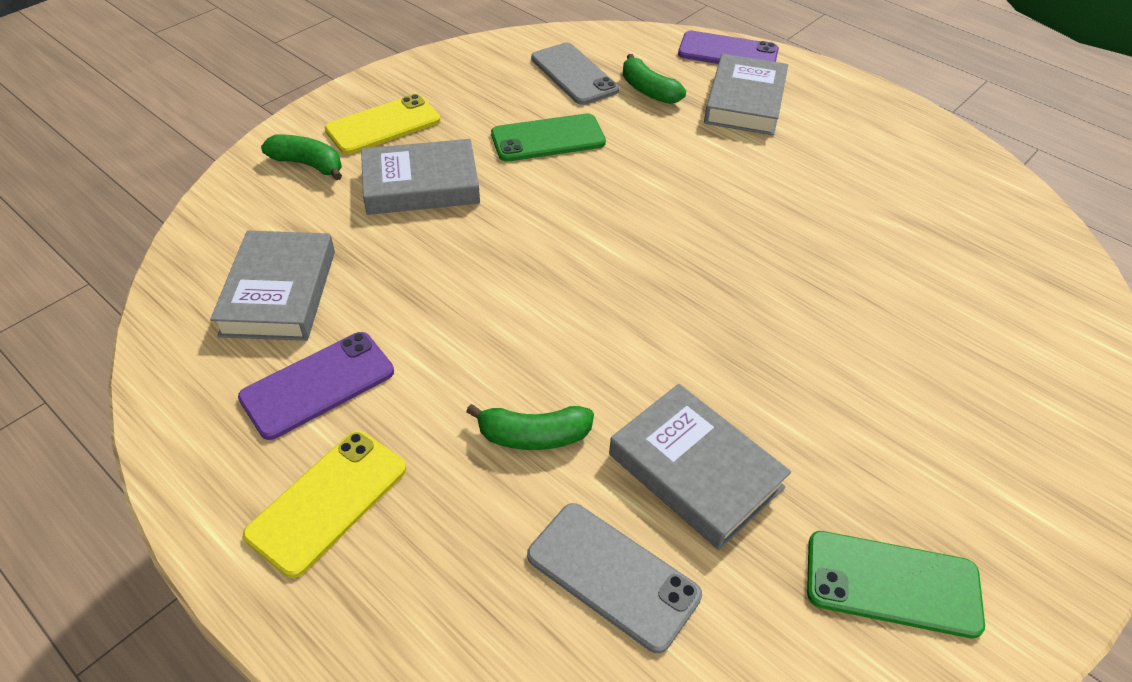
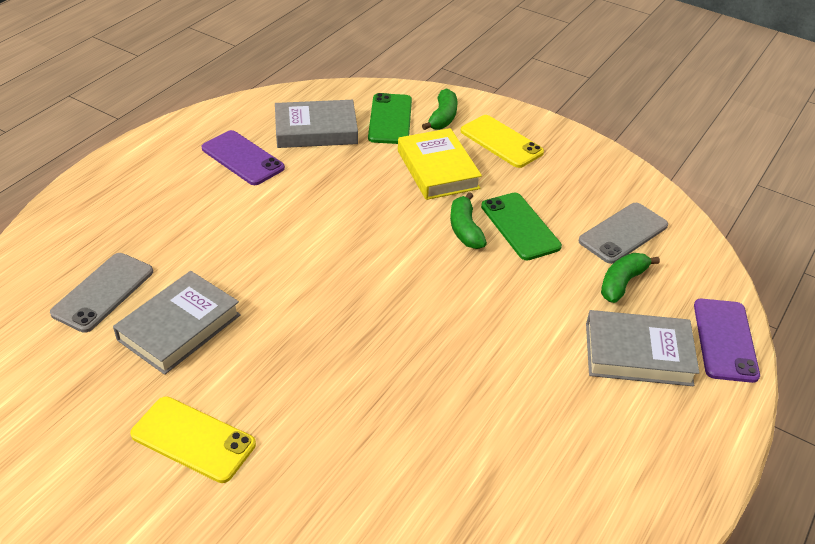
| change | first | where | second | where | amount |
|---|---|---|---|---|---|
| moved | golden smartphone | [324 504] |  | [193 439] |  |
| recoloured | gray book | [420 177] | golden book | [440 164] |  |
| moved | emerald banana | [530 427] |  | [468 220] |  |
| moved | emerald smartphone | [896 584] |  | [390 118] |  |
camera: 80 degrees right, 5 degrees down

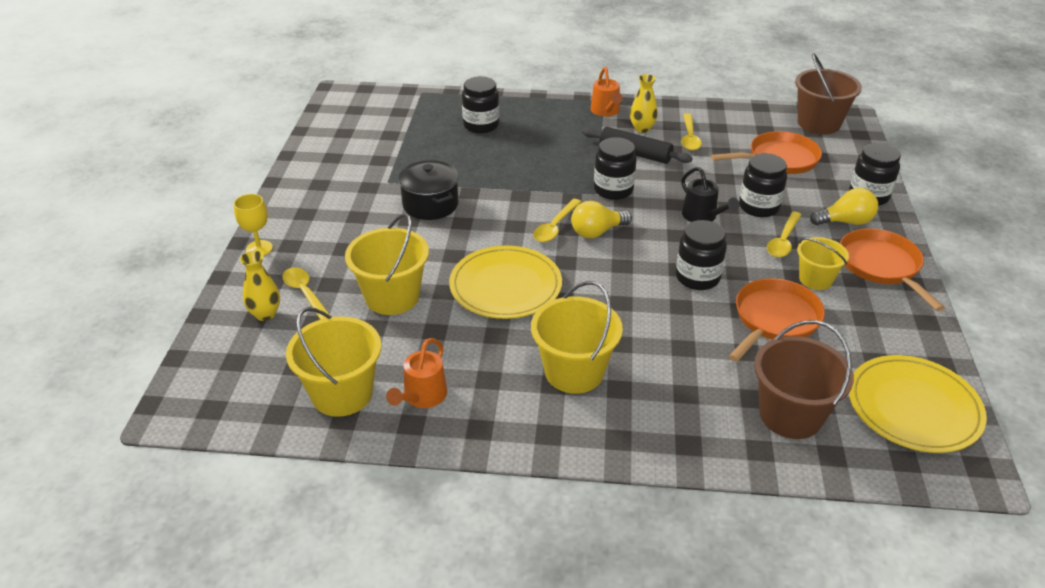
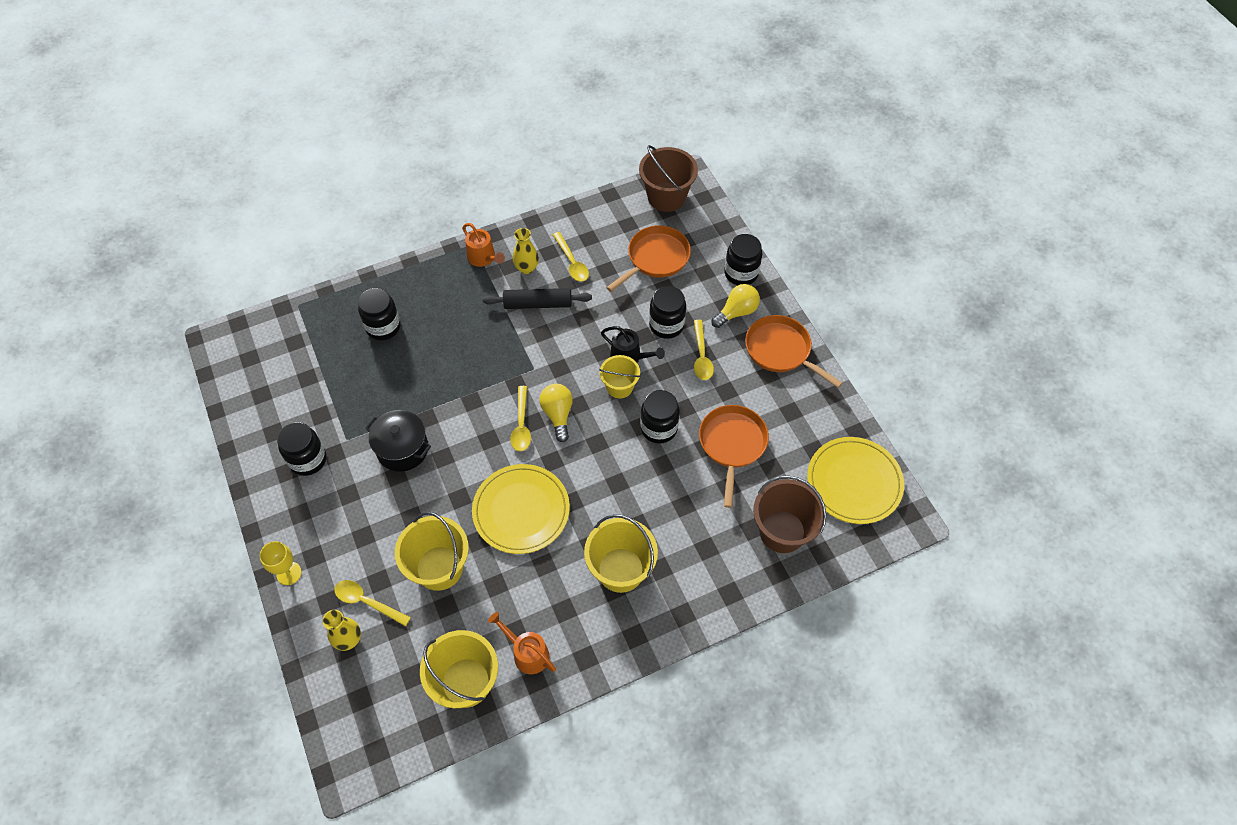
| change | first | where | second | where | amount |
|---|---|---|---|---|---|
| turned | orange watering pot | [416 373] |  | [522 643] | 135 degrees clockwise |
| turned | golden lightbulb | [601 219] |  | [556 413] | 135 degrees clockwise |
| moved | ebony preserve jar | [615 168] |  | [301 449] |  |
| moved | golden sand bucket | [823 263] |  | [620 377] |  |
camera: 30 degrees left, 20 degrees up

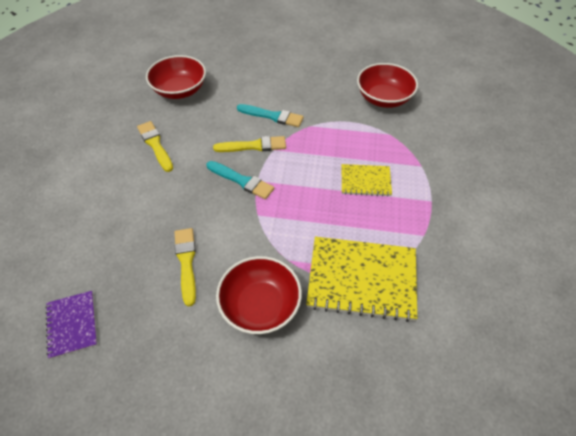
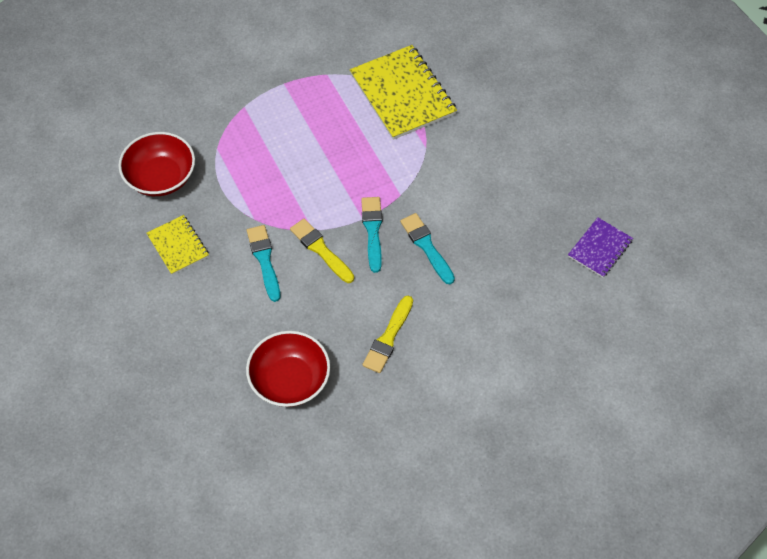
| change | first | where | second | where | amount |
|---|---|---|---|---|---|
| removed | golden paintbrush | [185 267] |  |  |  |
| removed | scarlet bowl | [259 295] |  |  |  |
| moved | golden notebook | [367 180] |  | [177 245] |  |
| added |  |  | aqua paintbrush | [427 248] |  |
camera: 125 degrees left, 5 degrees up

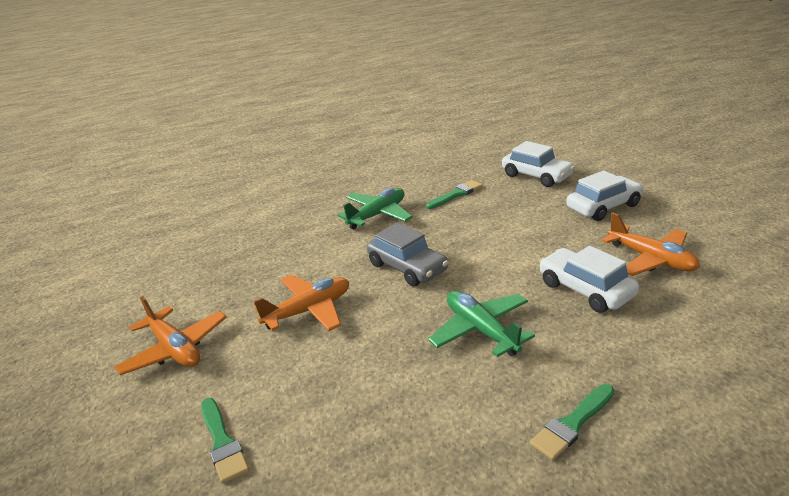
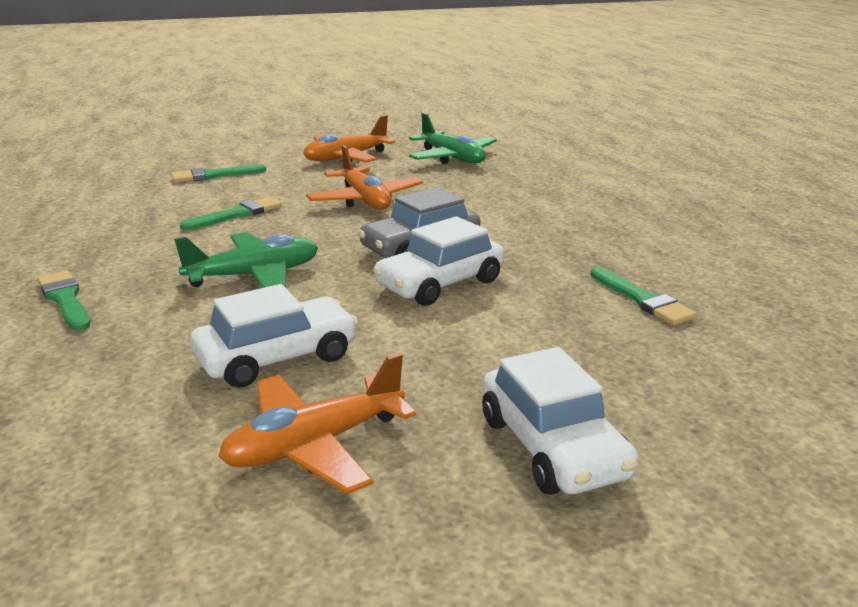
| change | first | where | second | where | amount |
|---|---|---|---|---|---|
| moved | emerald aeroplane | [375 209] |  | [453 138] |  |
| moved | pure white automobile | [538 164] |  | [438 261] |  |
| added |  |  | emerald paintbrush | [231 213] |  |
camera: 95 degrees right, 5 degrees down

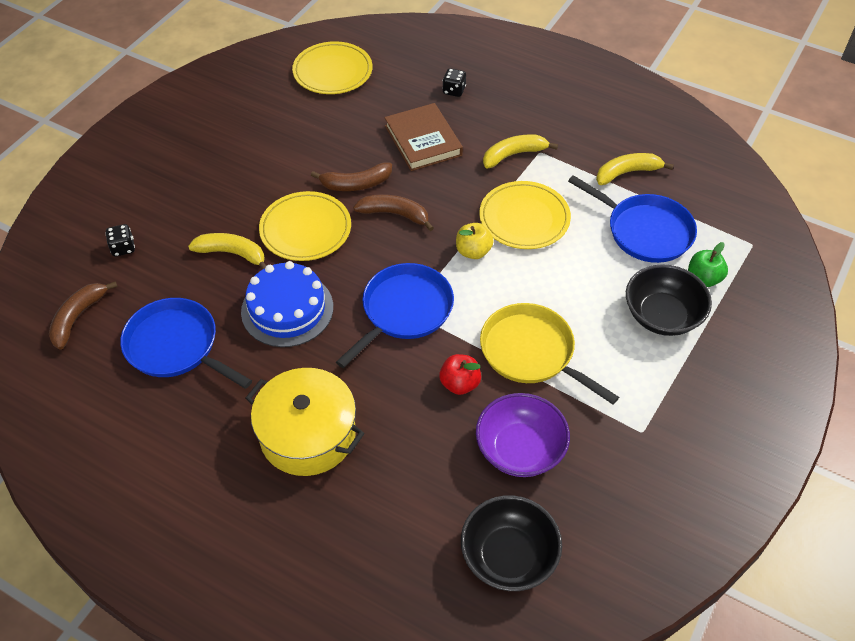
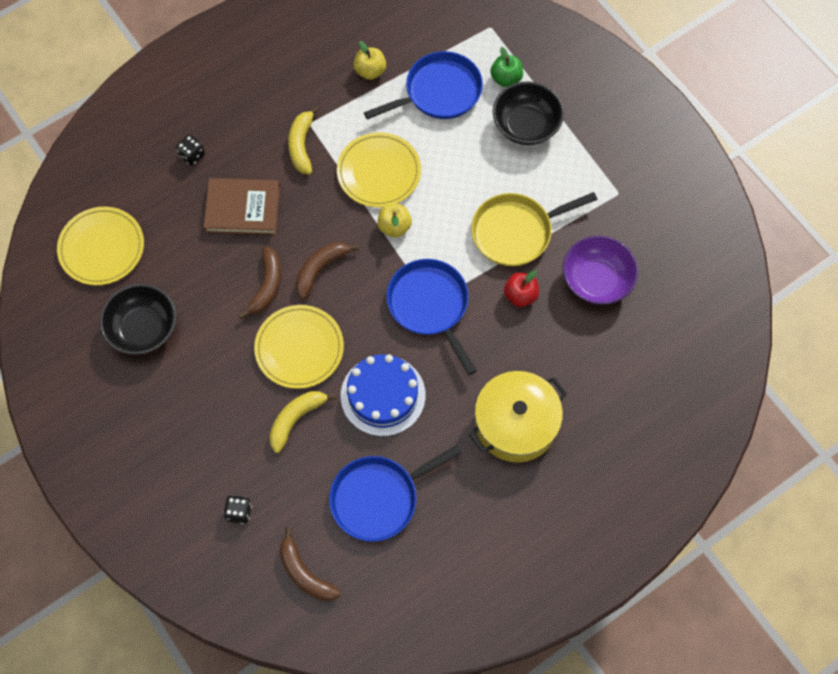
| change | first | where | second | where | amount |
|---|---|---|---|---|---|
| moved | ebony bowl | [511 543] |  | [138 319] |  |
| replaced | golden banana | [635 169] | golden apple fruit | [369 60] |  |
camera: 65 degrees left, 15 degrees up

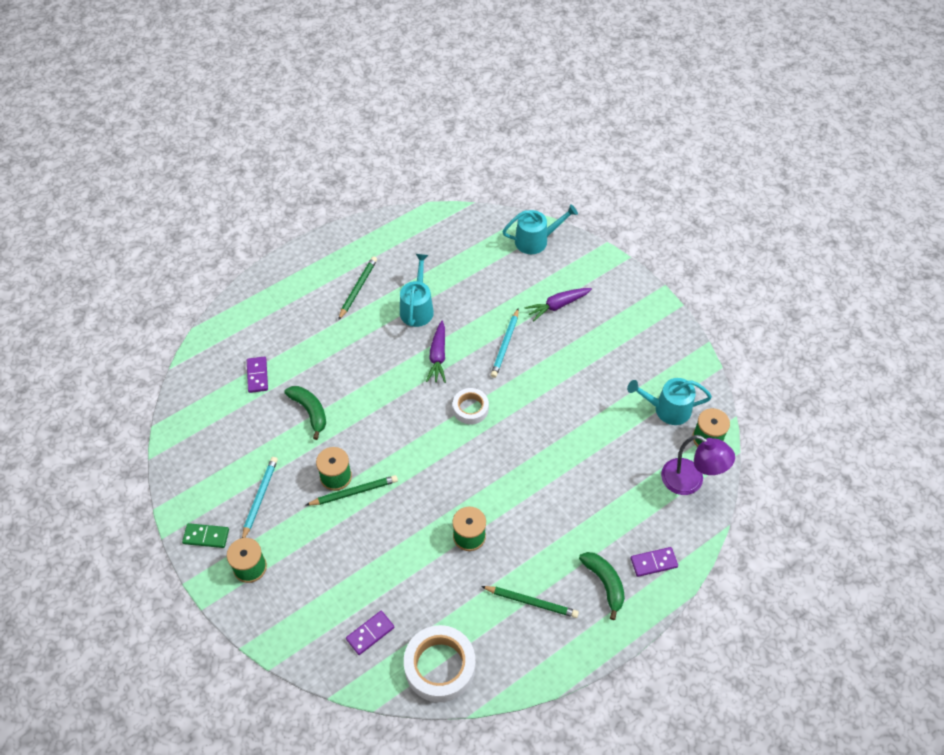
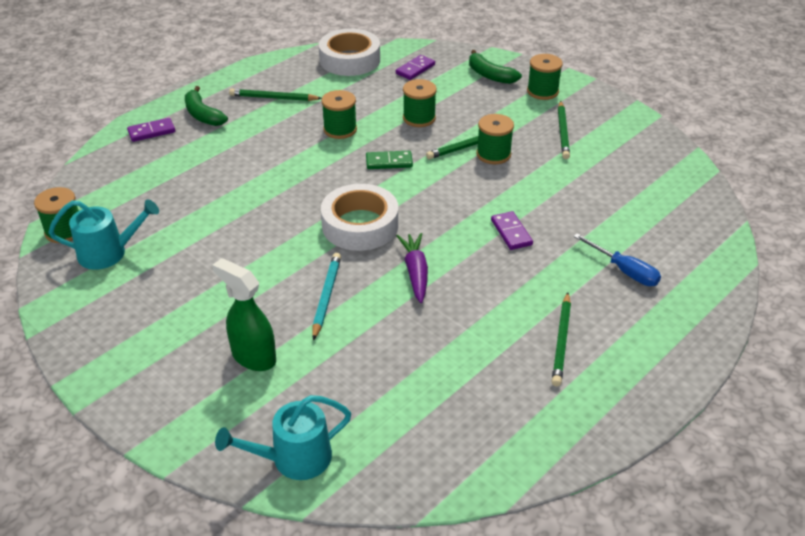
| change | first | where | second | where | amount |
|---|---|---|---|---|---|
| moved | emerald domino tile | [205 535] |  | [389 160] |  |
| recoloured | aqua pencil | [260 497] | emerald pencil | [564 130] |  |
| moved | royal purple domino tile | [257 375] |  | [512 230] |  |
| moved | emerald banana | [305 413] |  | [495 67] |  |
| removed | aqua watering pot | [417 290] |  |  |  |
| resized | pure white roll of tape | [471 406] |  | [359 217] | x1.71 |
| replaced | royal purple carrot | [558 304] | emerald spray bottle | [244 314] |  |
| removed | royal purple reading lamp | [698 465] |  |  |  |
| added |  |  | emerald reel of thread | [420 103] |  |
| added |  |  | royal blue flat screwdriver | [617 260] |  |
camera: 170 degrees right, 15 degrees down

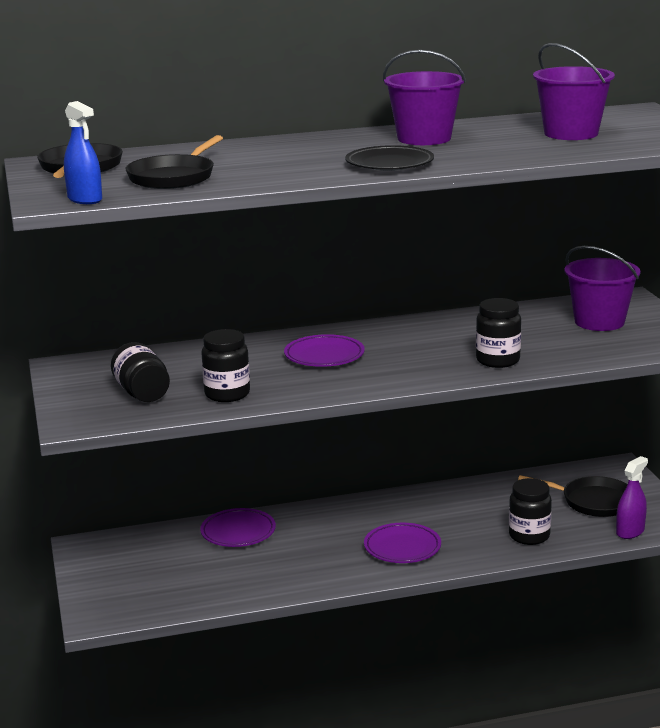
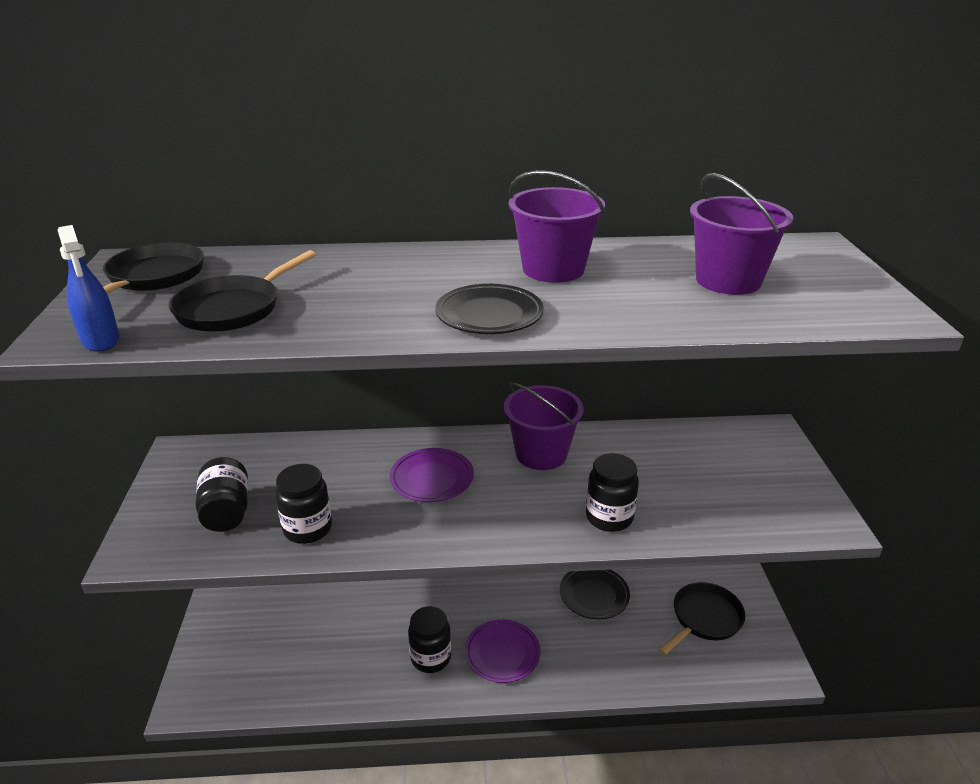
| change | first | where | second | where | amount |
|---|---|---|---|---|---|
| removed | royal purple plate | [238 527] |  |  |  |
| moved | ebony preserve jar | [530 511] |  | [429 639] |  |
| turned | ebony frying pan | [573 496] |  | [702 618] | 75 degrees counterclockwise |
| moved | royal purple sand bucket | [602 288] |  | [543 426] |  |
| removed | royal purple spray bottle | [632 497] |  |  |  |
| added |  |  | ebony plate | [595 594] |  |
camera: 10 degrees right, 10 degrees up

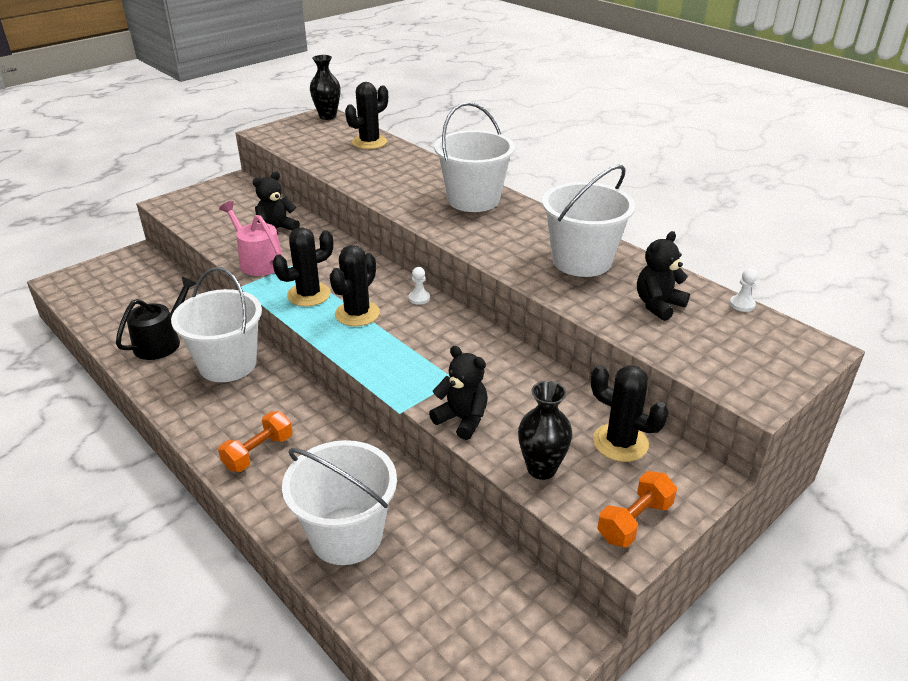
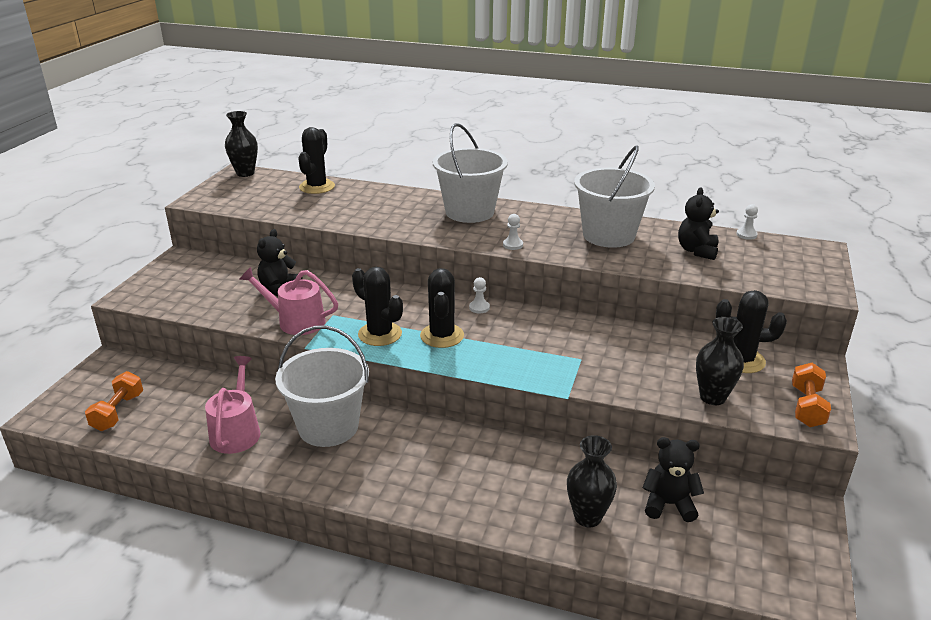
| change | first | where | second | where | amount |
|---|---|---|---|---|---|
| recoloured | ebony watering pot | [156 318] | pink watering pot | [233 405] |  |
| moved | orange hand weight | [255 441] |  | [114 401] |  |
| turned | ebony prickly plant | [302 266] |  | [377 306] | 75 degrees counterclockwise |
| replaced | pure white sand bucket | [339 502] | ebony tall vase | [592 481] |  |
| moved | ebony teddy bear | [458 393] |  | [673 479] |  |
| added |  |  | pure white chess pawn | [513 232] |  |
camera: 30 degrees left, 5 degrees down

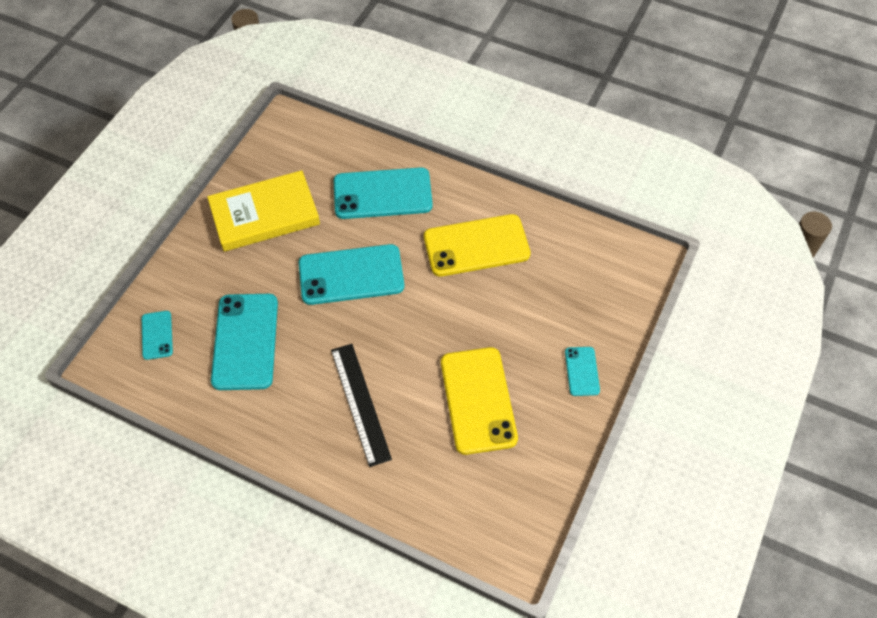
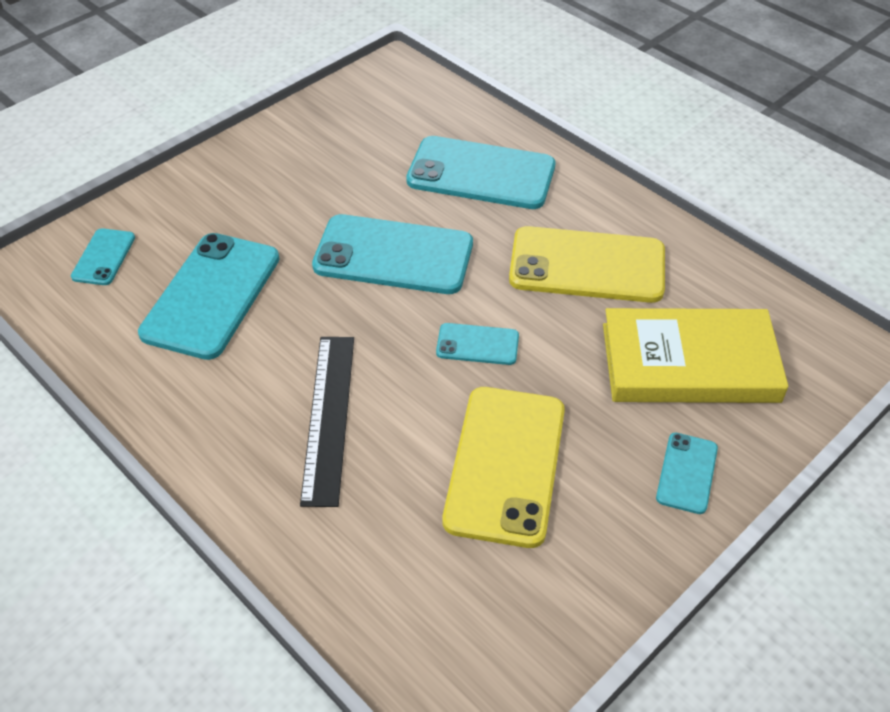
| change | first | where | second | where | amount |
|---|---|---|---|---|---|
| moved | golden book | [263 211] |  | [695 355] |  |
| added |  |  | aqua smartphone | [477 344] |  |
camera: 20 degrees right, 10 degrees down

